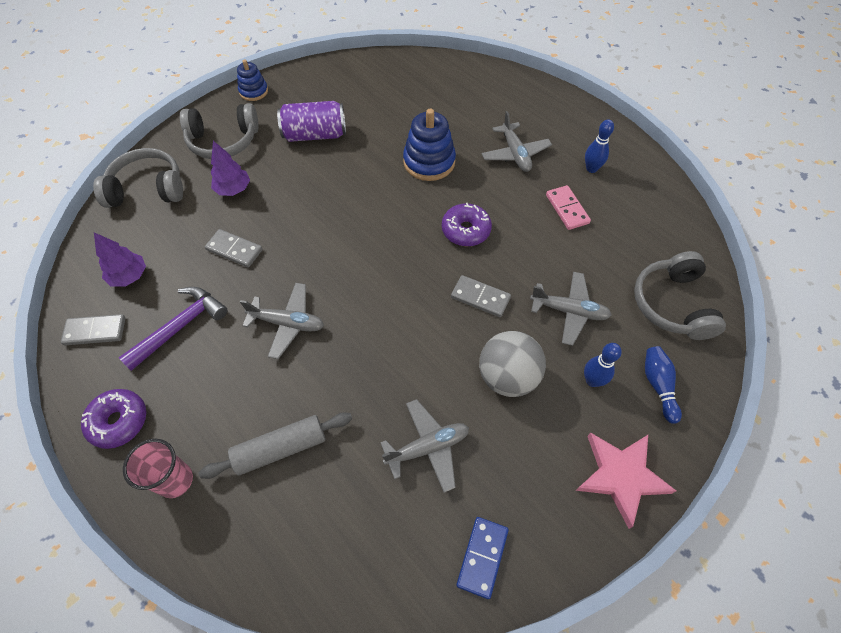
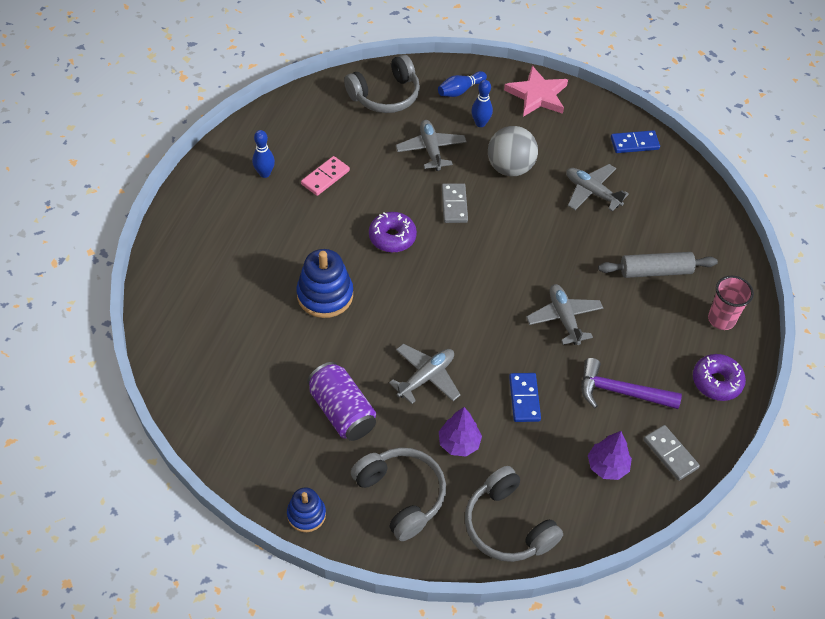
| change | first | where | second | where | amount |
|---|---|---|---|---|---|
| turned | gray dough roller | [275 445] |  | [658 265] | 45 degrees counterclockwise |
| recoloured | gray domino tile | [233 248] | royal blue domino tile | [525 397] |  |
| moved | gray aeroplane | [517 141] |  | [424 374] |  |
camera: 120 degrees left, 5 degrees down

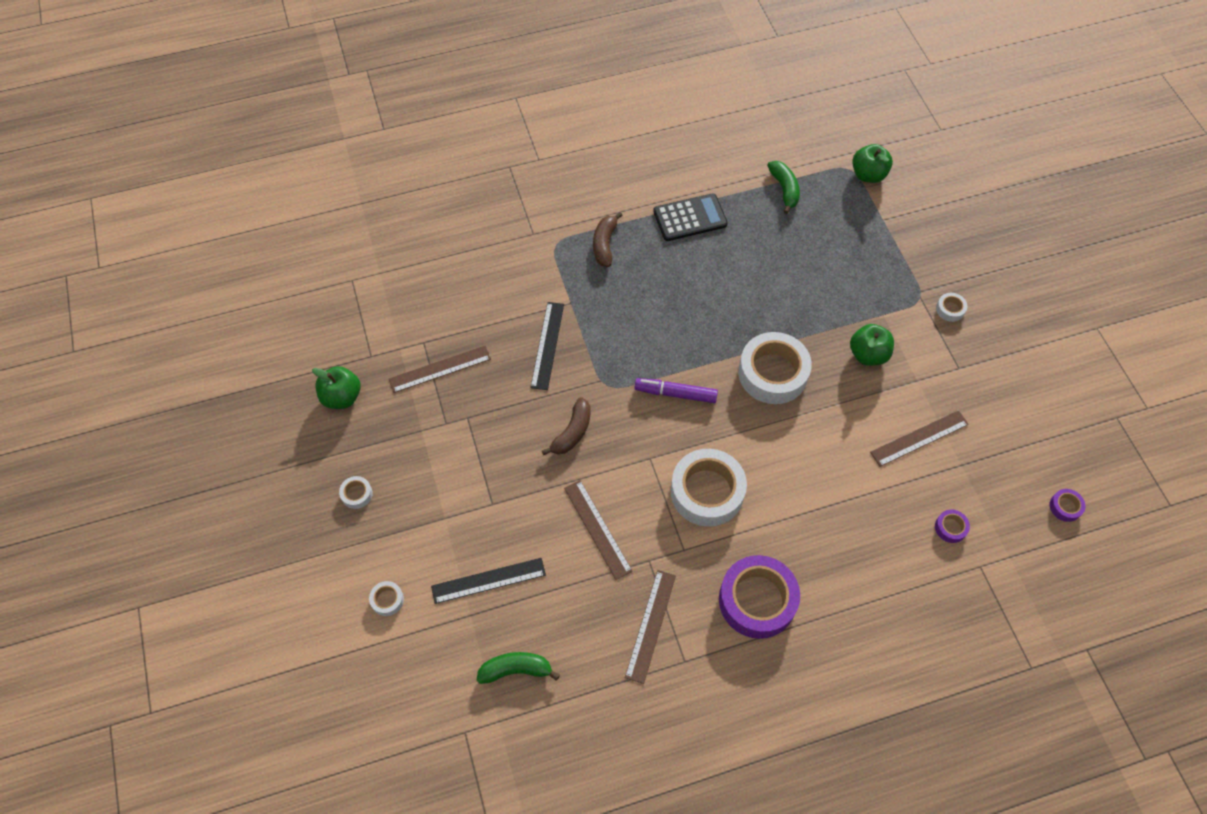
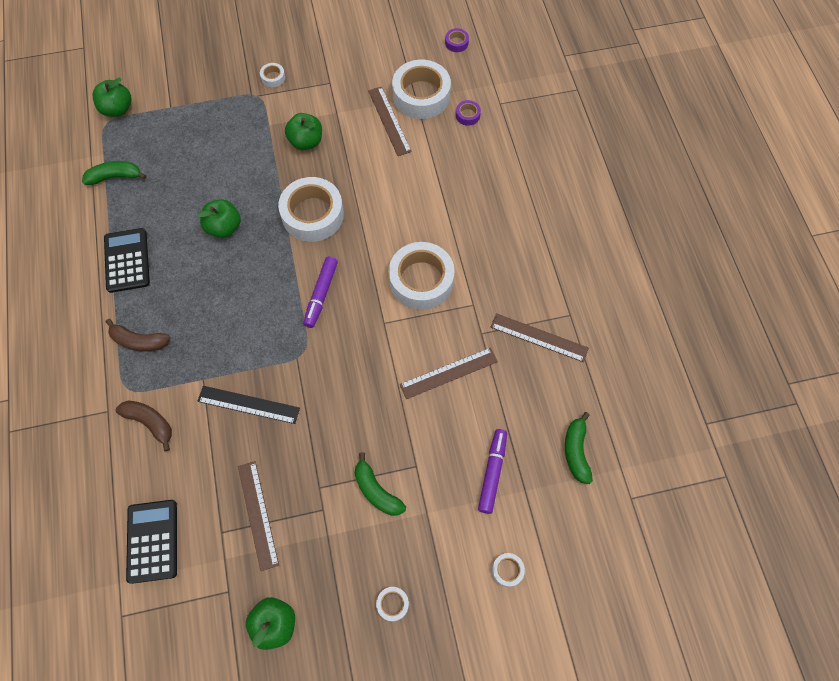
| change | first | where | second | where | amount |
|---|---|---|---|---|---|
| replaced | ebony straightedge | [488 581] | royal purple marker | [492 471] |  |
| moved | dark brown banana | [566 426] |  | [143 426] |  |
| removed | royal purple roll of tape | [759 597] |  |  |  |
| added |  |  | ebony pocket calculator | [151 542] |  |
| added |  |  | emerald apple fruit | [219 218] |  |
| added |  |  | emerald banana | [380 484] |  |
| added |  |  | pure white roll of tape | [421 89] |  |
camera: 85 degrees left, 5 degrees up

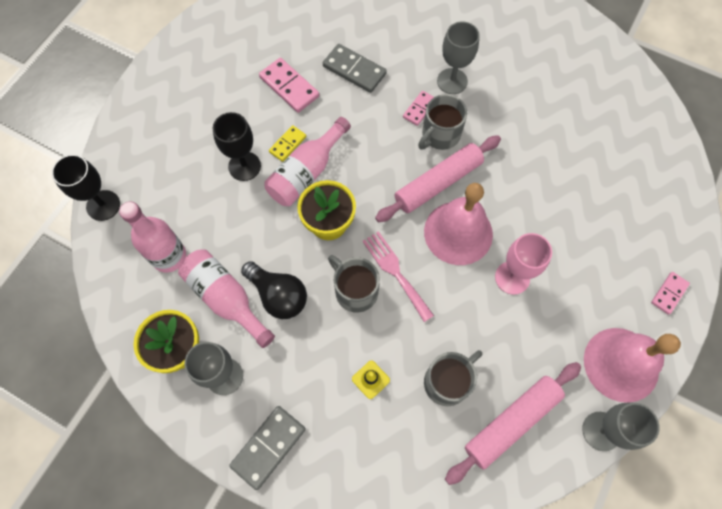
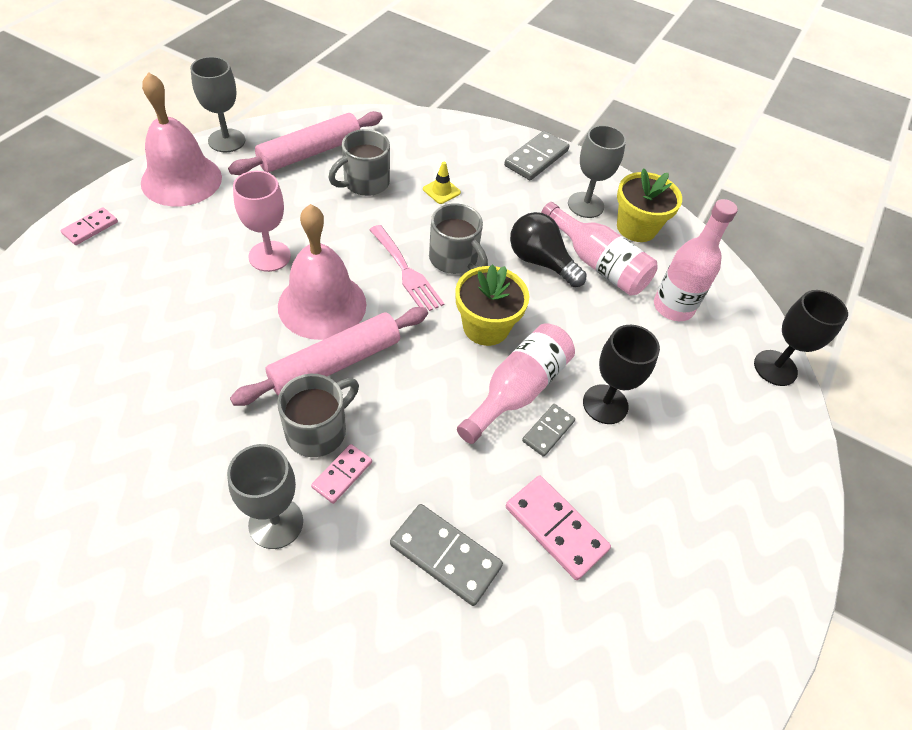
| change | first | where | second | where | amount |
|---|---|---|---|---|---|
| recoloured | golden domino tile | [287 143] | gray domino tile | [548 430] |  |
camera: 175 degrees right, 15 degrees down

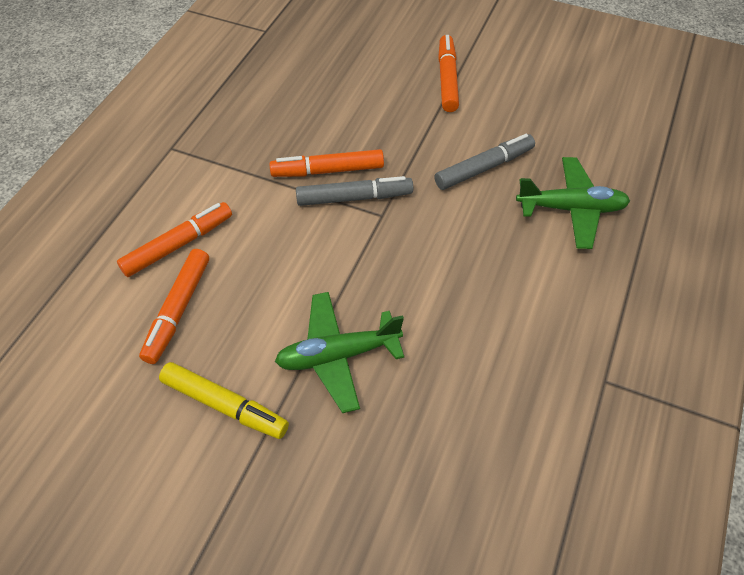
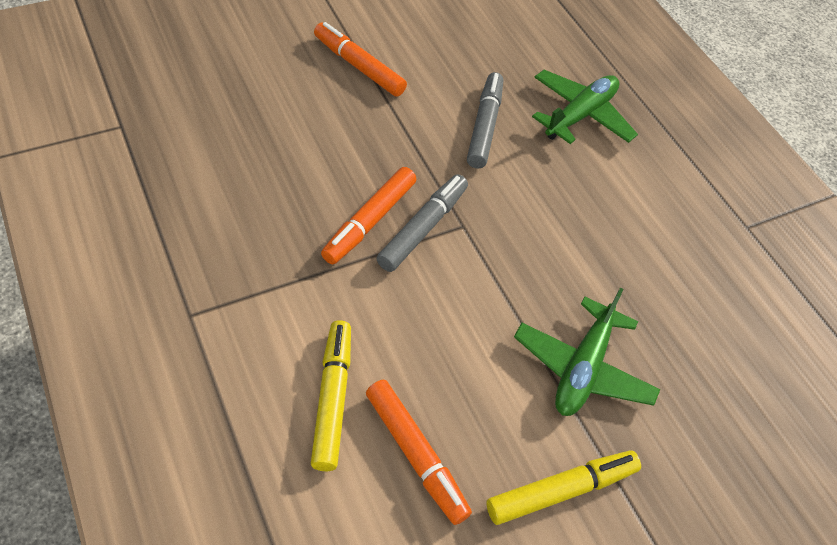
| change | first | where | second | where | amount |
|---|---|---|---|---|---|
| recoloured | orange marker | [174 239] | golden marker | [331 395] |  |
camera: 55 degrees left, 0 degrees up

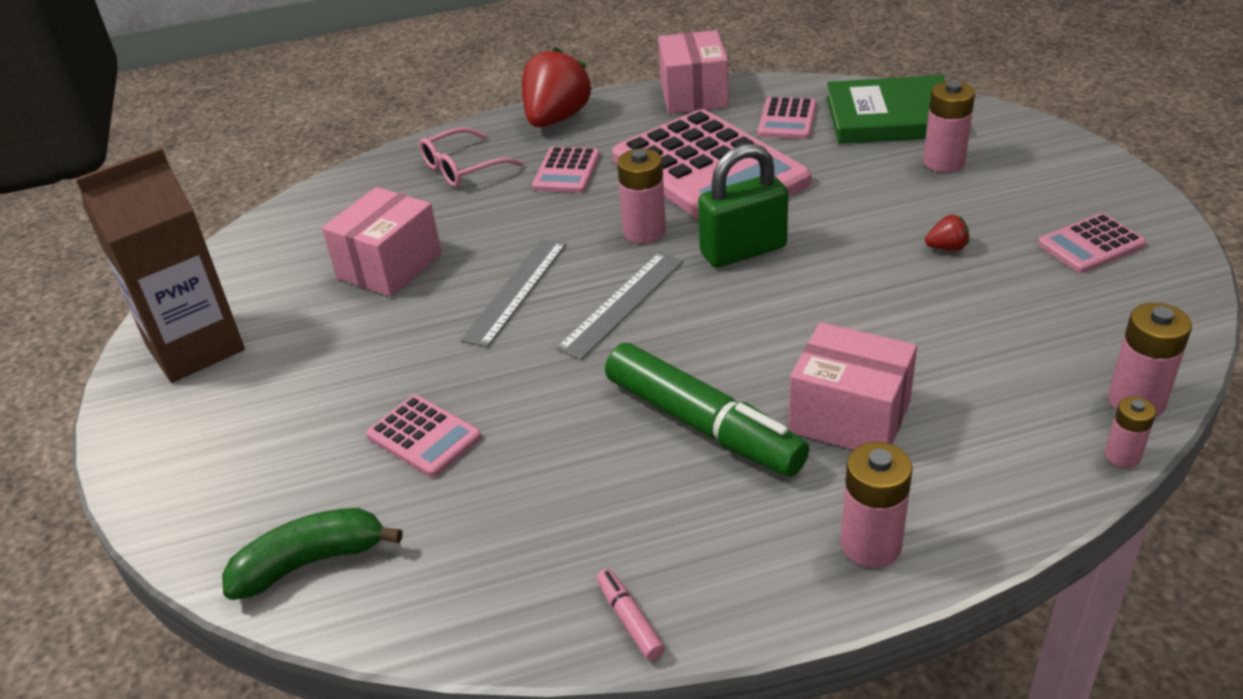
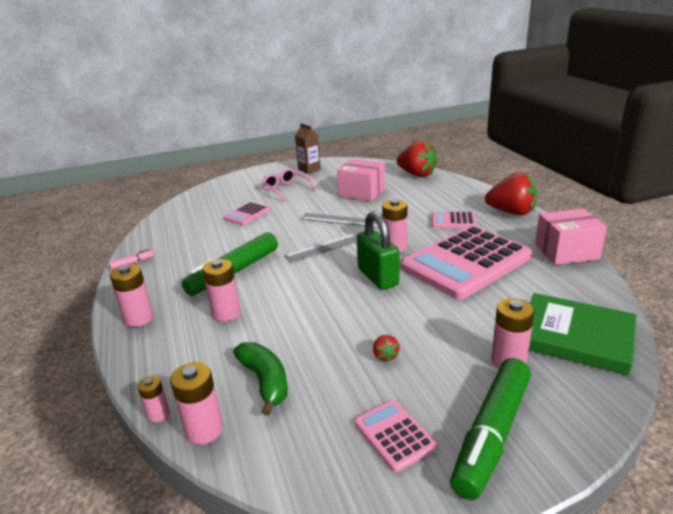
| change | first | where | second | where | amount |
|---|---|---|---|---|---|
| resized | dark brown milk carton | [160 265] |  | [308 148] | x0.57 |
| moved | emerald banana | [312 554] |  | [260 379] |  |
| moved | pink glasses | [471 157] |  | [289 184] |  |
| turned | gray straightedge | [619 306] |  | [324 246] | 60 degrees counterclockwise |
| removed | pink pocket calculator | [787 118] |  |  |  |
| replaced | pink box | [852 386] | pink AA battery | [221 290] |  |
| turned | emerald book | [886 109] |  | [582 334] | 60 degrees counterclockwise |
| added |  |  | scarlet strawberry | [417 158] |  |
| added |  |  | emerald marker | [490 429] |  |
camera: 85 degrees right, 10 degrees down

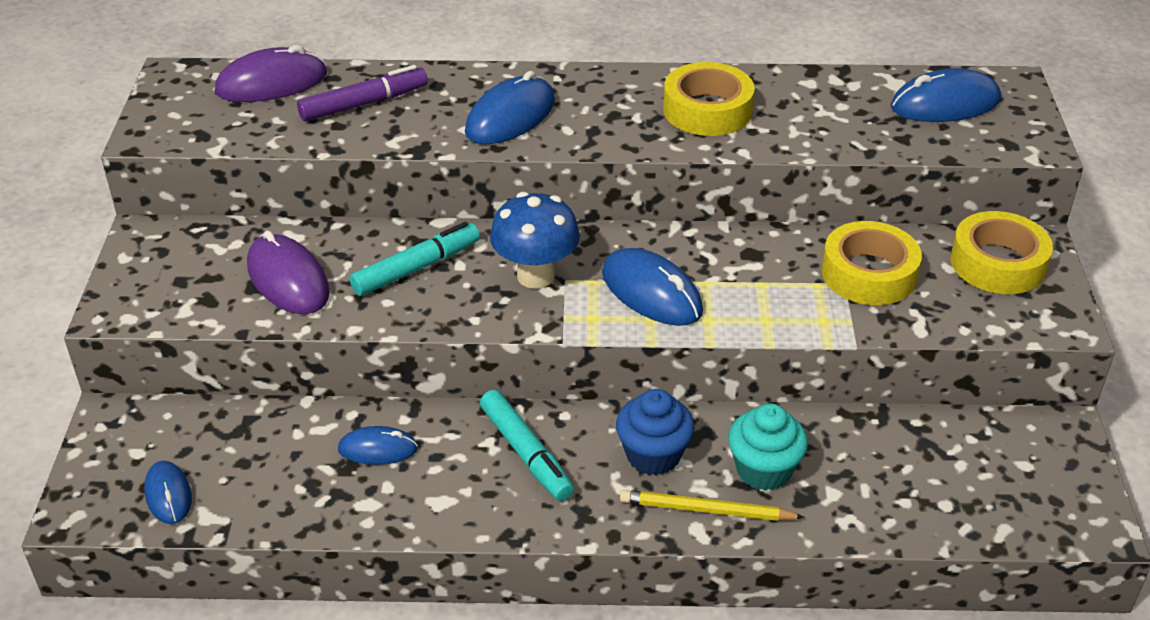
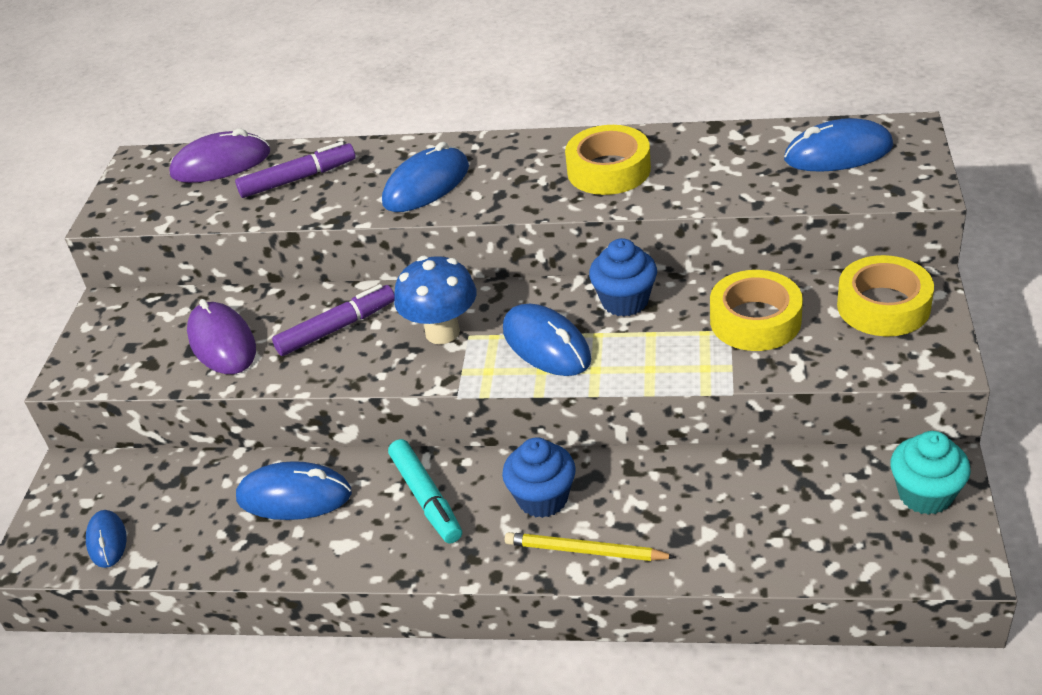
| change | first | where | second | where | amount |
|---|---|---|---|---|---|
| resized | royal blue PC mouse | [378 445] |  | [294 490] | x1.63 |
| recoloured | aqua marker | [415 259] | royal purple marker | [333 320] |  |
| moved | aqua cupcake | [768 447] |  | [930 473] |  |
| added |  |  | royal blue cupcake | [623 277] |  |
camera: 10 degrees right, 0 degrees up

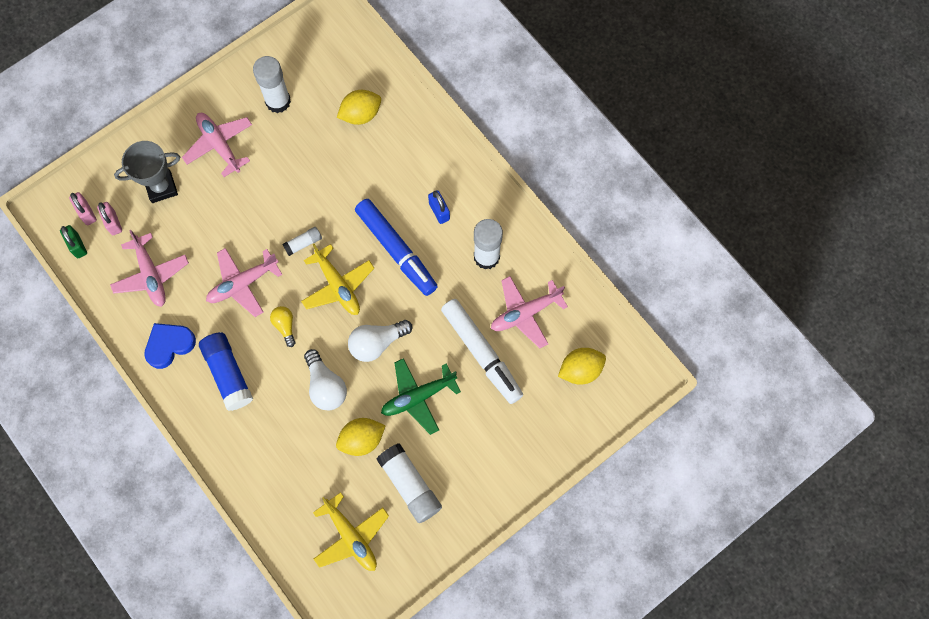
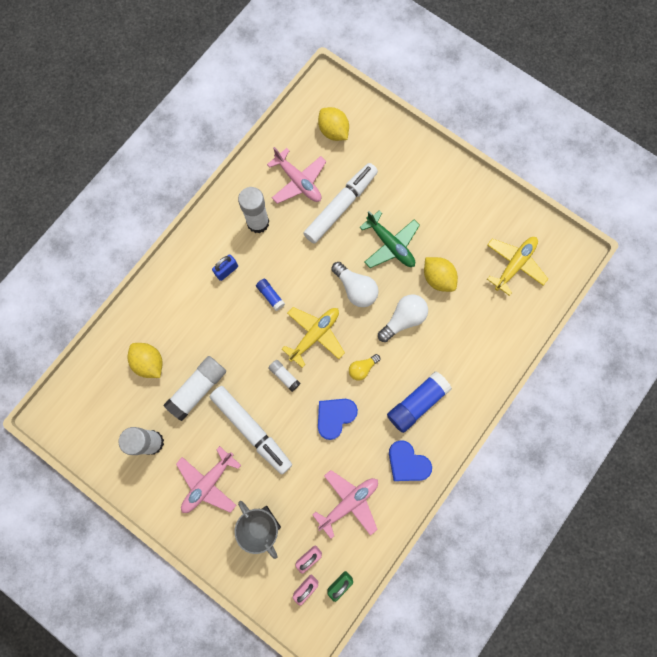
| change | first | where | second | where | amount |
|---|---|---|---|---|---|
| replaced | pink aeroplane | [244 282] | royal blue love heart | [338 419] |  |
| replaced | royal blue marker | [396 247] | royal blue glue stick | [270 295] |  |
| moved | pure white glue stick | [409 483] |  | [195 388] |  |
| added |  |  | pure white marker | [251 430] |  |
camera: 105 degrees left, 5 degrees up

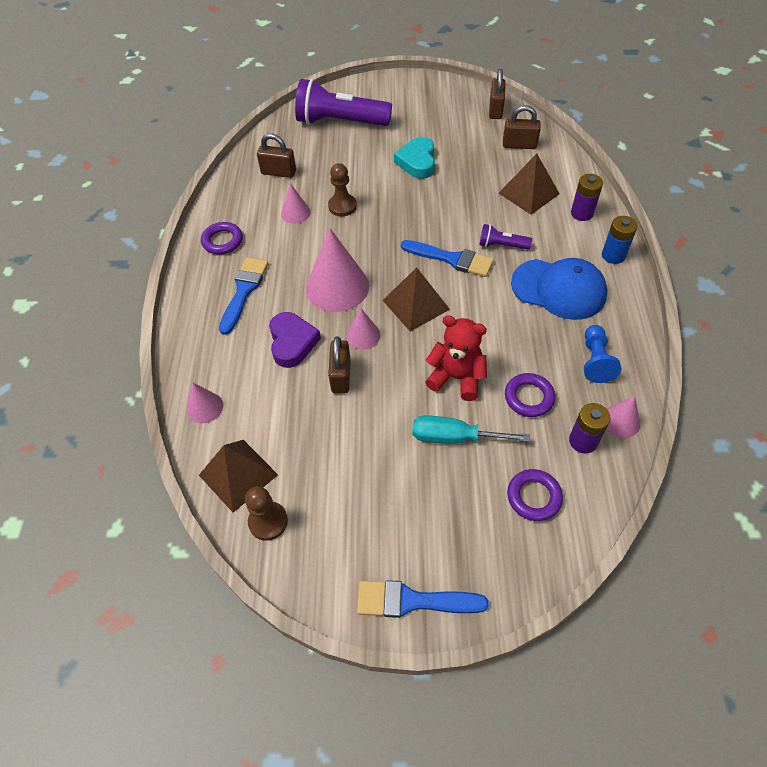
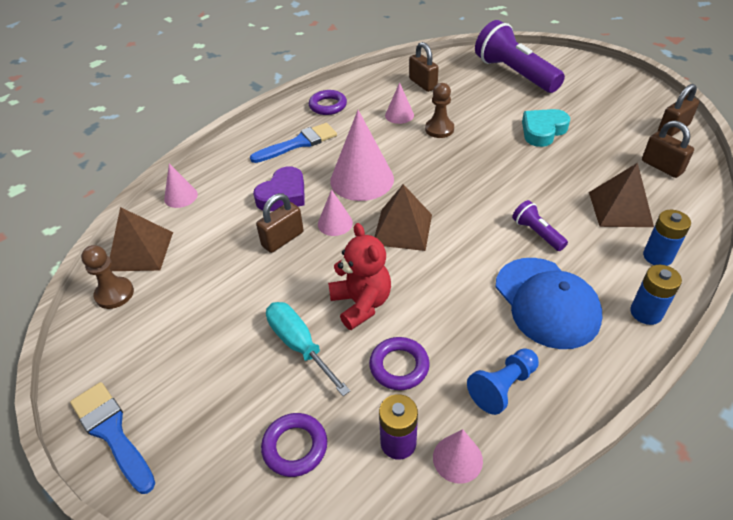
| change | first | where | second | where | amount |
|---|---|---|---|---|---|
| removed | royal blue paintbrush | [447 258] |  |  |  |
| recoloured | royal purple AA battery | [587 197] | royal blue AA battery | [667 238] |  |
camera: 45 degrees right, 10 degrees down

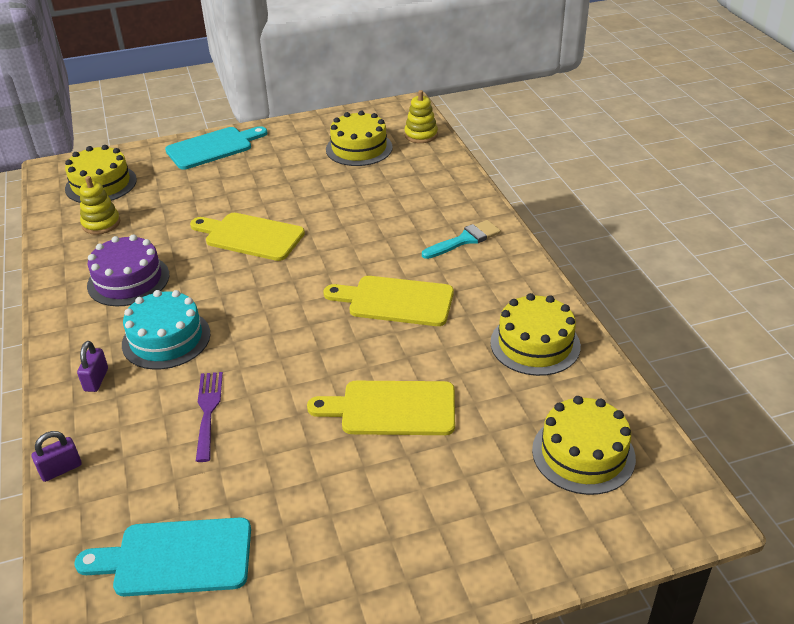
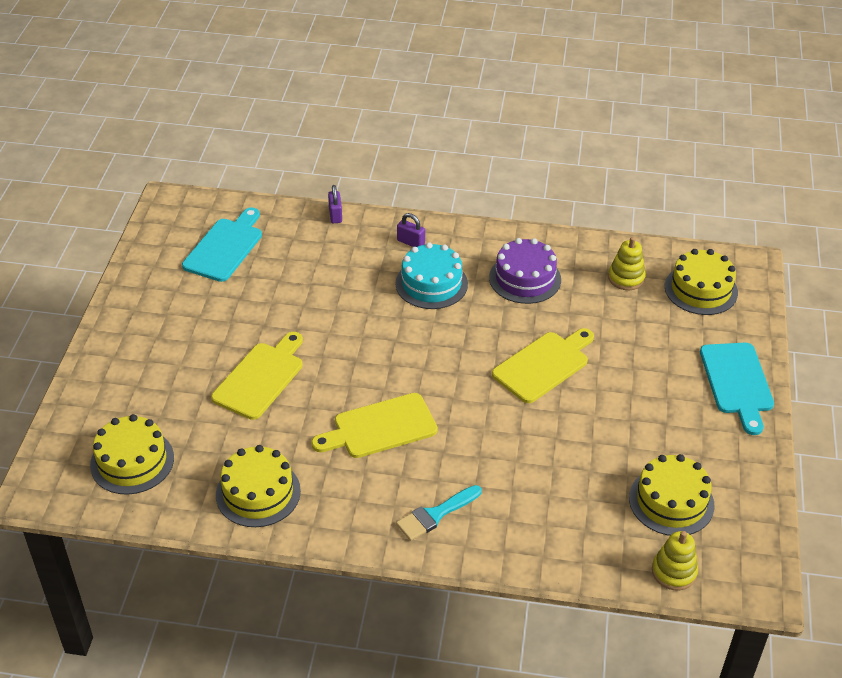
| change | first | where | second | where | amount |
|---|---|---|---|---|---|
| removed | royal purple dinner fork | [209 417] |  |  |  |
| turned | golden chopping board | [388 301] |  | [374 425] | 150 degrees counterclockwise |
| turned | aqua paintbrush | [461 239] |  | [439 513] | 60 degrees clockwise |
camera: 115 degrees right, 5 degrees up

